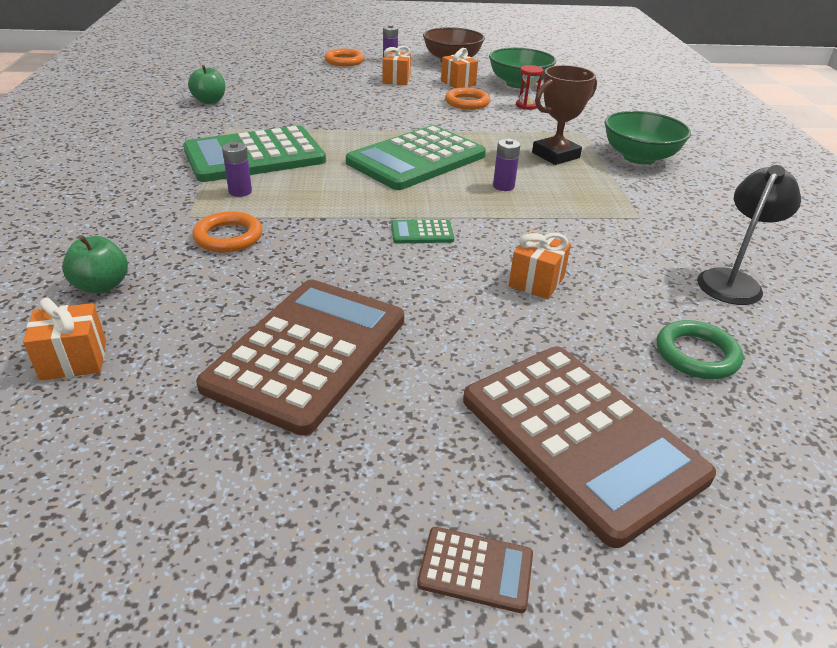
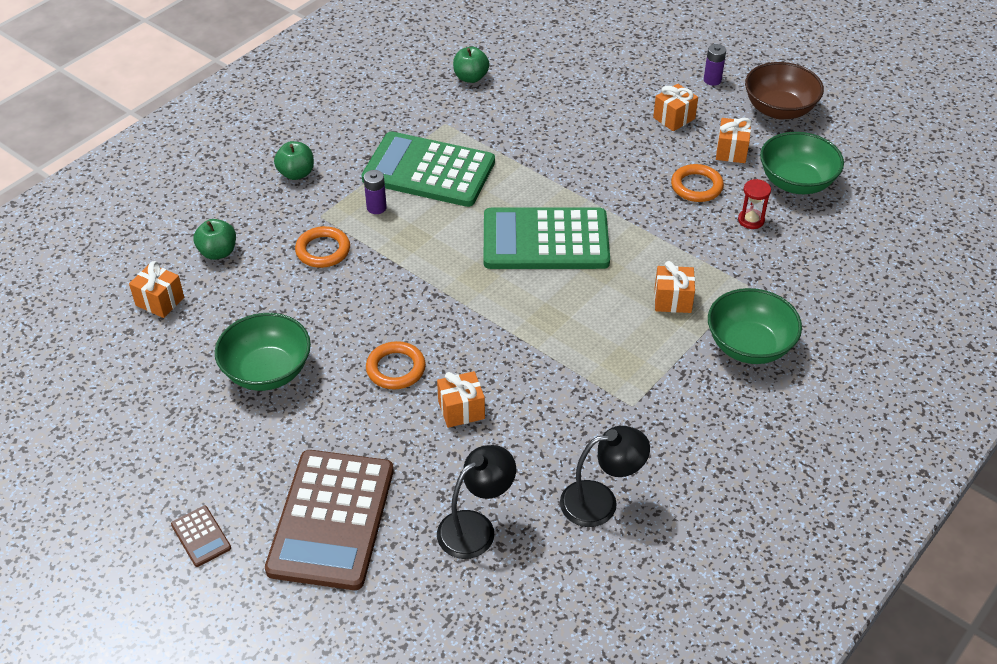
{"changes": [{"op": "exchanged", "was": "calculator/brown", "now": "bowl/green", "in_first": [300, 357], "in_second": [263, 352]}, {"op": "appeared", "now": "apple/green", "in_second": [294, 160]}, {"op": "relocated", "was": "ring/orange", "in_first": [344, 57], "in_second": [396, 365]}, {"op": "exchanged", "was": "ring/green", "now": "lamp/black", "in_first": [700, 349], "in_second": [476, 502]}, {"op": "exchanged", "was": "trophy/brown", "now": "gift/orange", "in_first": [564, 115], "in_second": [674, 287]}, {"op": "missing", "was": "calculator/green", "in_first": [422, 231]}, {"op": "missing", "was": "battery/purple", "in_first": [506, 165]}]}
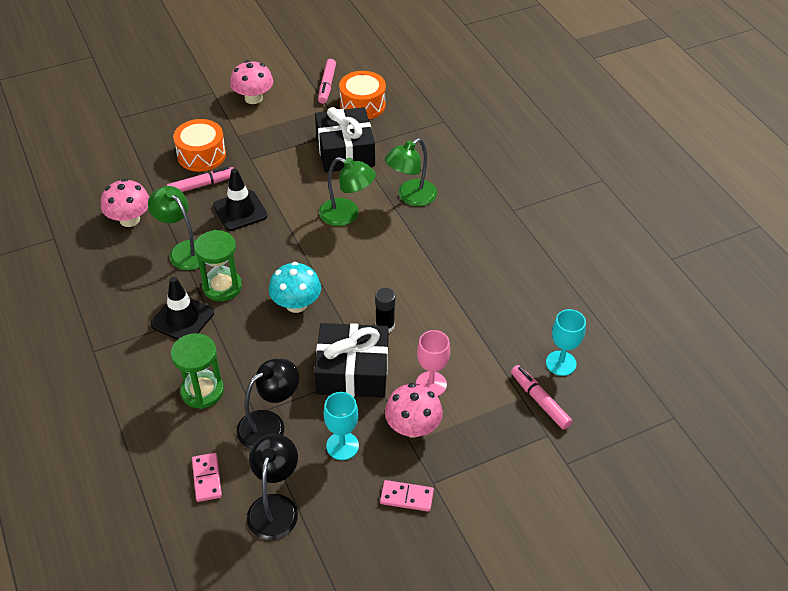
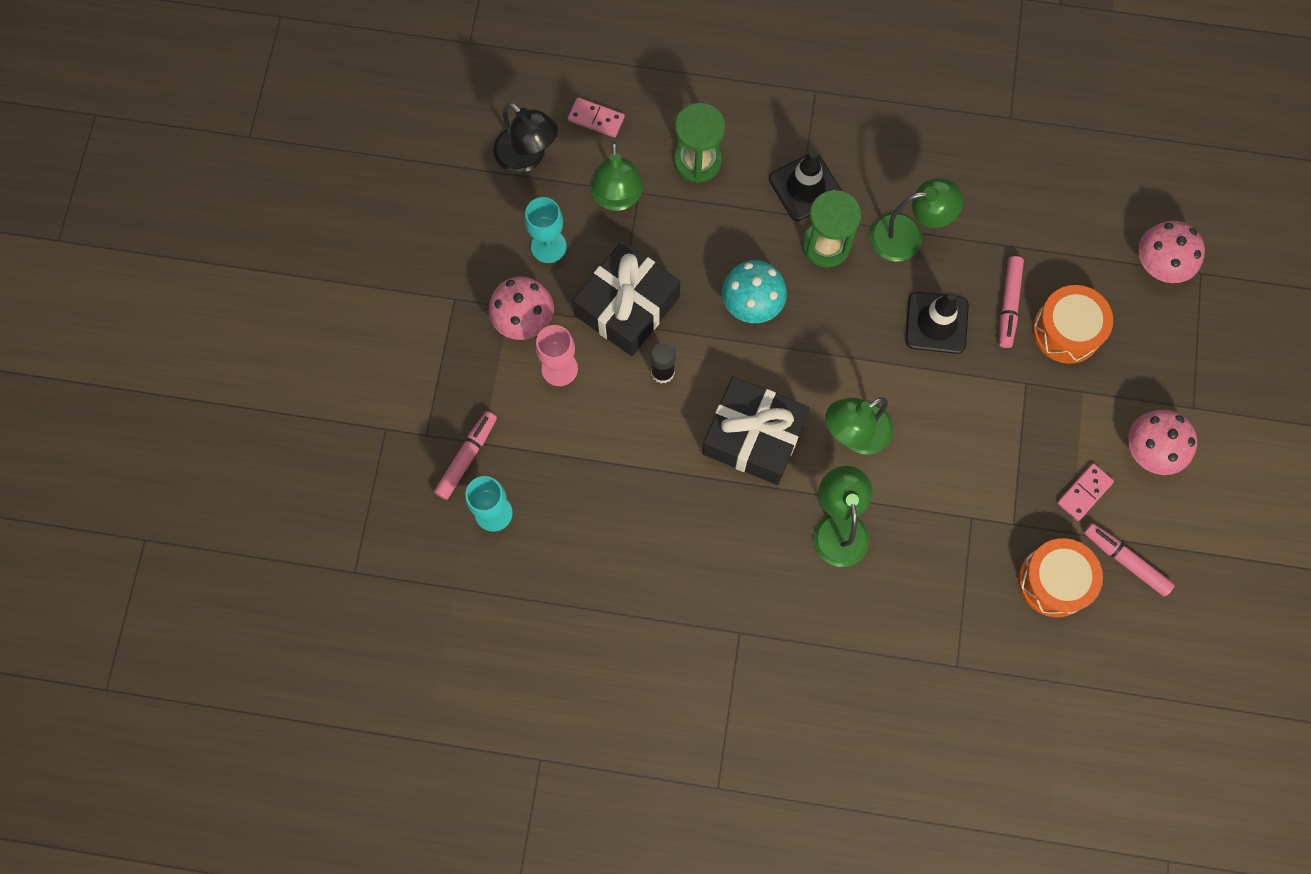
{"changes": [{"op": "spun", "was": "marker/pink", "in_first": [541, 397], "in_second": [465, 455], "clockwise": -60}, {"op": "colour", "was": "lamp/black", "now": "lamp/green", "in_first": [267, 404], "in_second": [616, 176]}, {"op": "relocated", "was": "gift/black", "in_first": [345, 139], "in_second": [755, 430]}, {"op": "relocated", "was": "domino/pink", "in_first": [407, 496], "in_second": [1085, 492]}, {"op": "relocated", "was": "mushroom/pink", "in_first": [125, 203], "in_second": [1171, 252]}]}
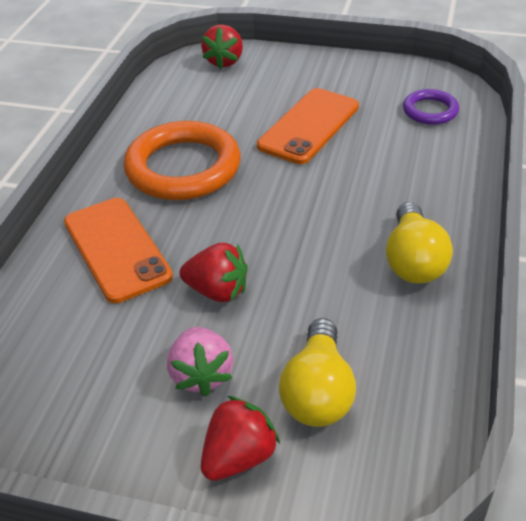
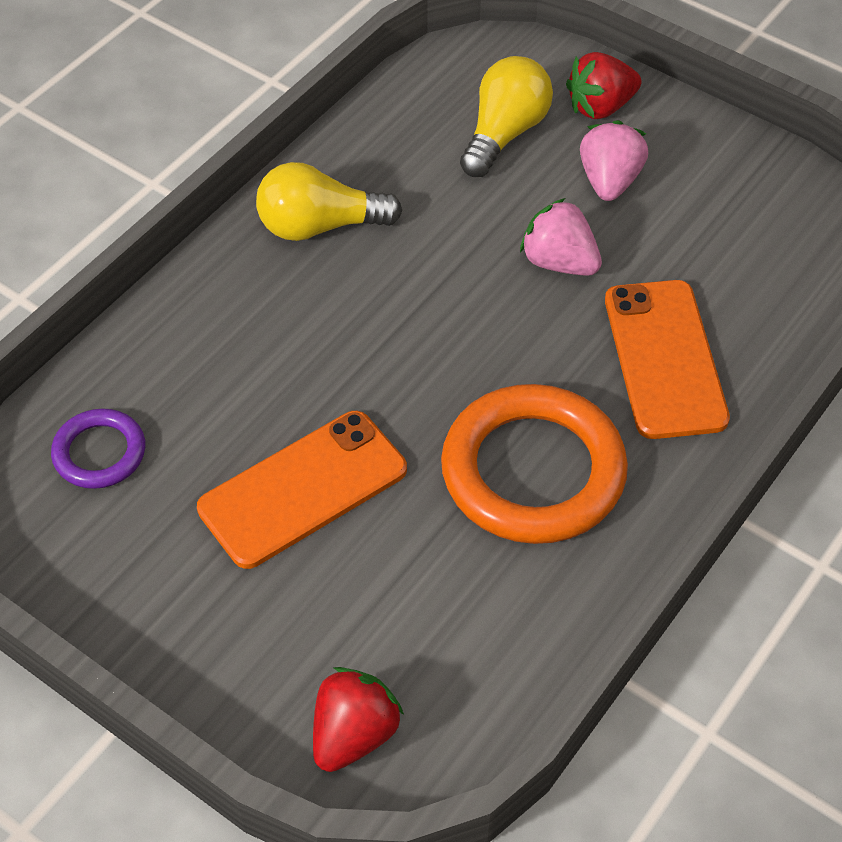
{"changes": [{"op": "spun", "was": "light bulb/yellow", "in_first": [419, 243], "in_second": [329, 201], "clockwise": -120}, {"op": "colour", "was": "strawberry/red", "now": "strawberry/pink", "in_first": [213, 272], "in_second": [561, 237]}]}
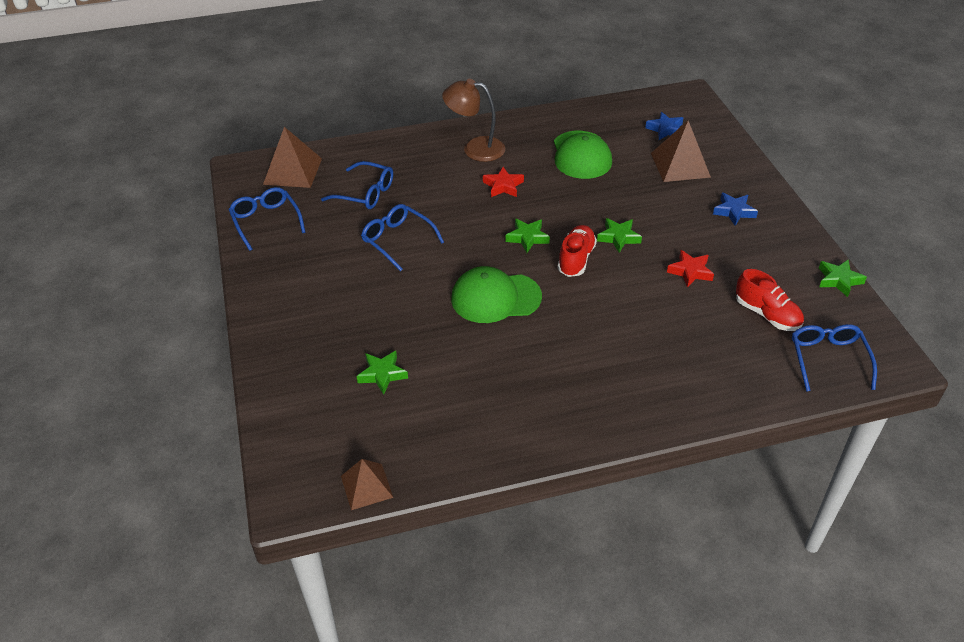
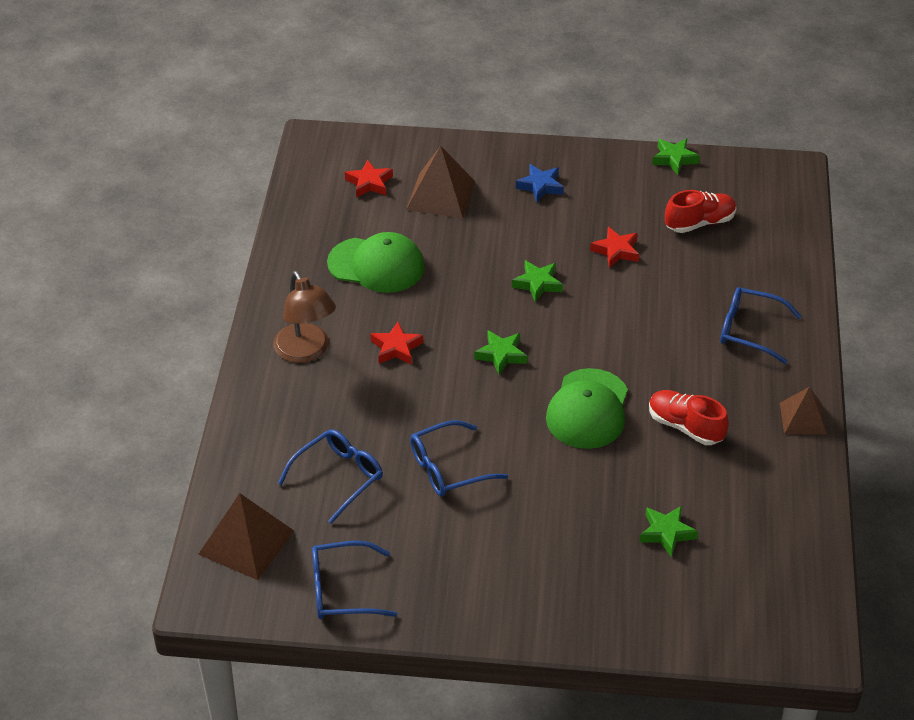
{"changes": [{"op": "spun", "was": "lamp/brown", "in_first": [473, 120], "in_second": [304, 317], "clockwise": -60}, {"op": "colour", "was": "star/blue", "now": "star/red", "in_first": [664, 126], "in_second": [369, 178]}, {"op": "relocated", "was": "shoe/red", "in_first": [577, 251], "in_second": [689, 417]}, {"op": "relocated", "was": "glasses/blue", "in_first": [834, 358], "in_second": [761, 325]}, {"op": "relocated", "was": "pyramid/brown", "in_first": [367, 484], "in_second": [803, 411]}]}
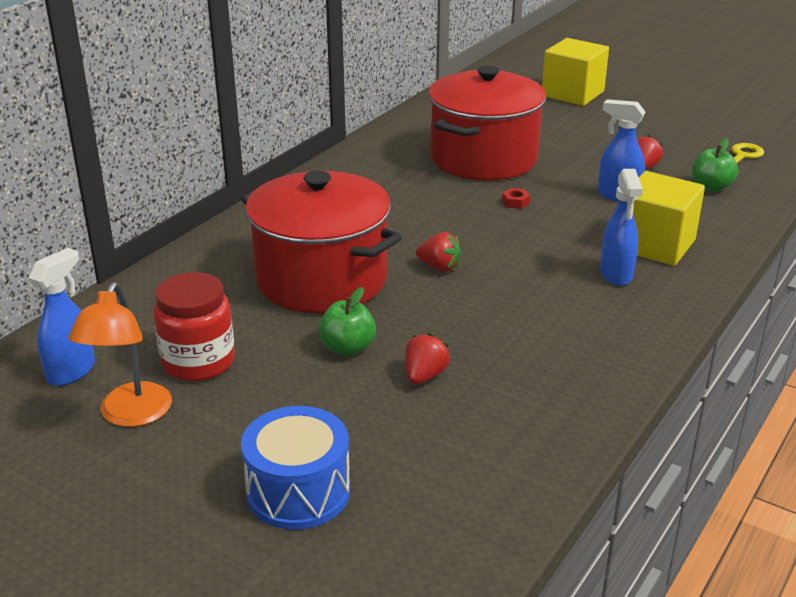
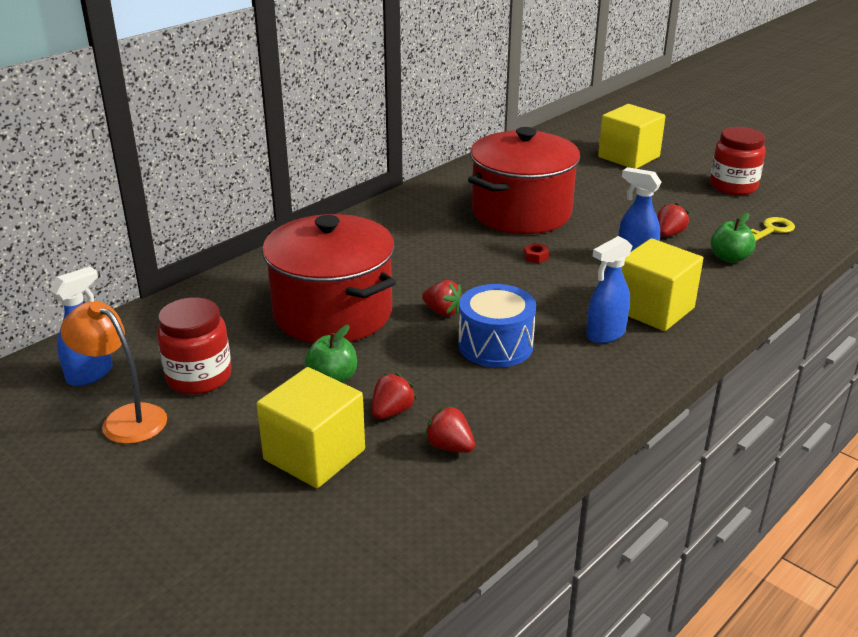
{"changes": [{"op": "spun", "was": "lamp/orange", "in_first": [120, 354], "in_second": [113, 372], "clockwise": 105}, {"op": "appeared", "now": "cube/yellow", "in_second": [311, 427]}, {"op": "appeared", "now": "strawberry/red", "in_second": [449, 429]}, {"op": "relocated", "was": "drum/blue", "in_first": [295, 468], "in_second": [497, 326]}, {"op": "spun", "was": "spray bottle/blue", "in_first": [621, 227], "in_second": [609, 289], "clockwise": 45}, {"op": "appeared", "now": "jar/red", "in_second": [738, 161]}]}
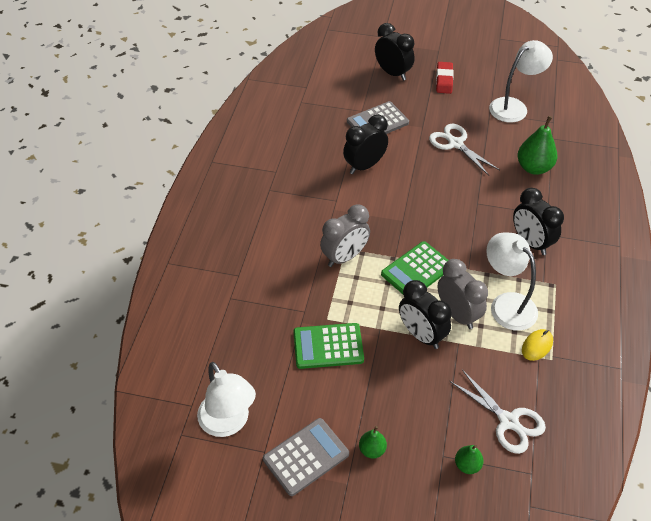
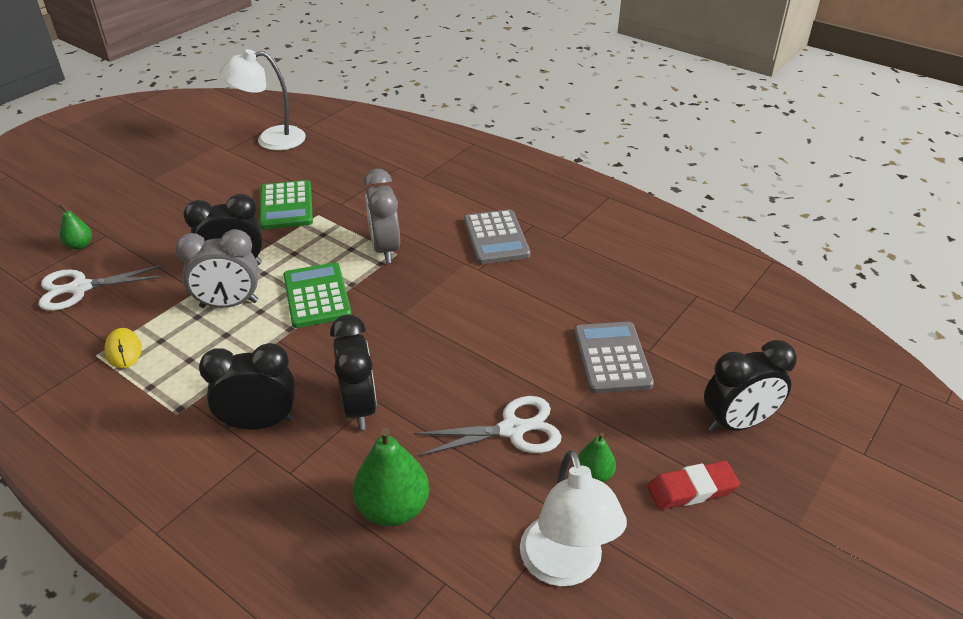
{"changes": [{"op": "spun", "was": "calculator/green", "in_first": [329, 346], "in_second": [286, 205], "clockwise": 150}, {"op": "relocated", "was": "clock/black", "in_first": [365, 144], "in_second": [353, 372]}, {"op": "relocated", "was": "calculator/grey", "in_first": [306, 457], "in_second": [497, 236]}, {"op": "relocated", "was": "pear/green", "in_first": [373, 442], "in_second": [597, 457]}, {"op": "spun", "was": "eraser/red", "in_first": [445, 78], "in_second": [694, 485], "clockwise": -45}, {"op": "missing", "was": "lamp/white", "in_first": [512, 281]}]}
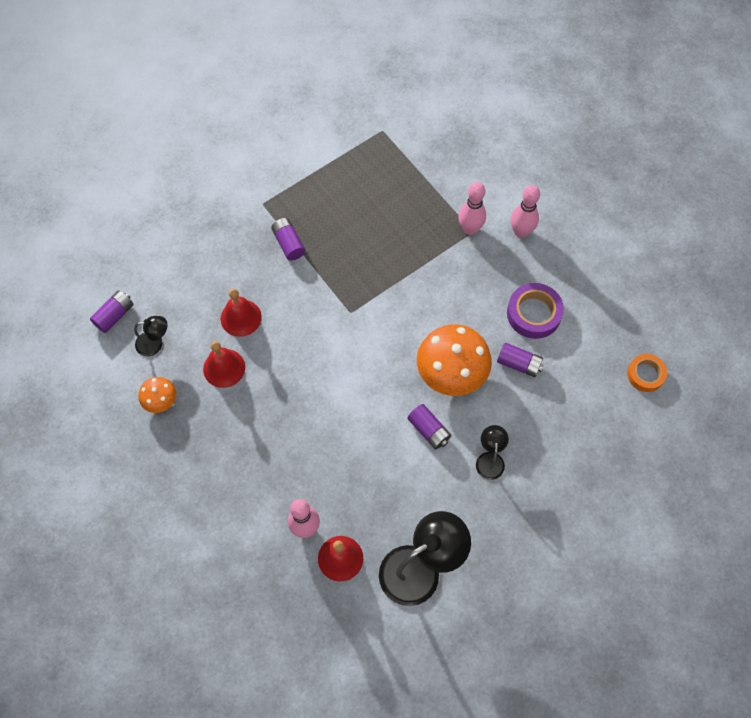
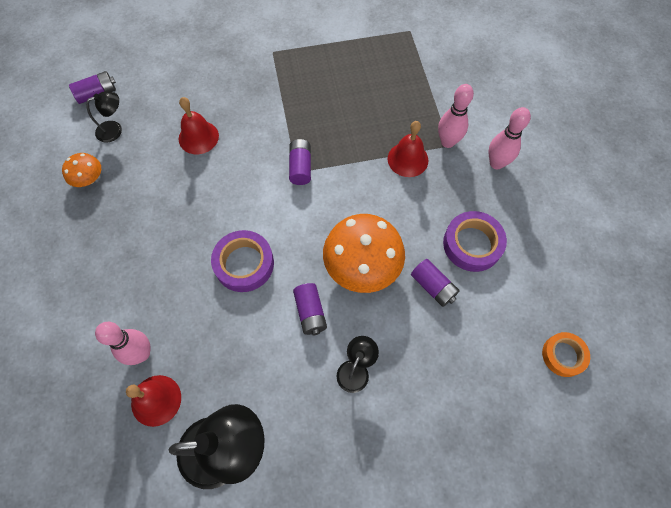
{"changes": [{"op": "spun", "was": "lamp/black", "in_first": [151, 336], "in_second": [104, 117], "clockwise": -45}, {"op": "appeared", "now": "tape/purple", "in_second": [242, 261]}, {"op": "relocated", "was": "battery/purple", "in_first": [288, 239], "in_second": [300, 162]}, {"op": "relocated", "was": "bell/red", "in_first": [224, 364], "in_second": [408, 149]}]}
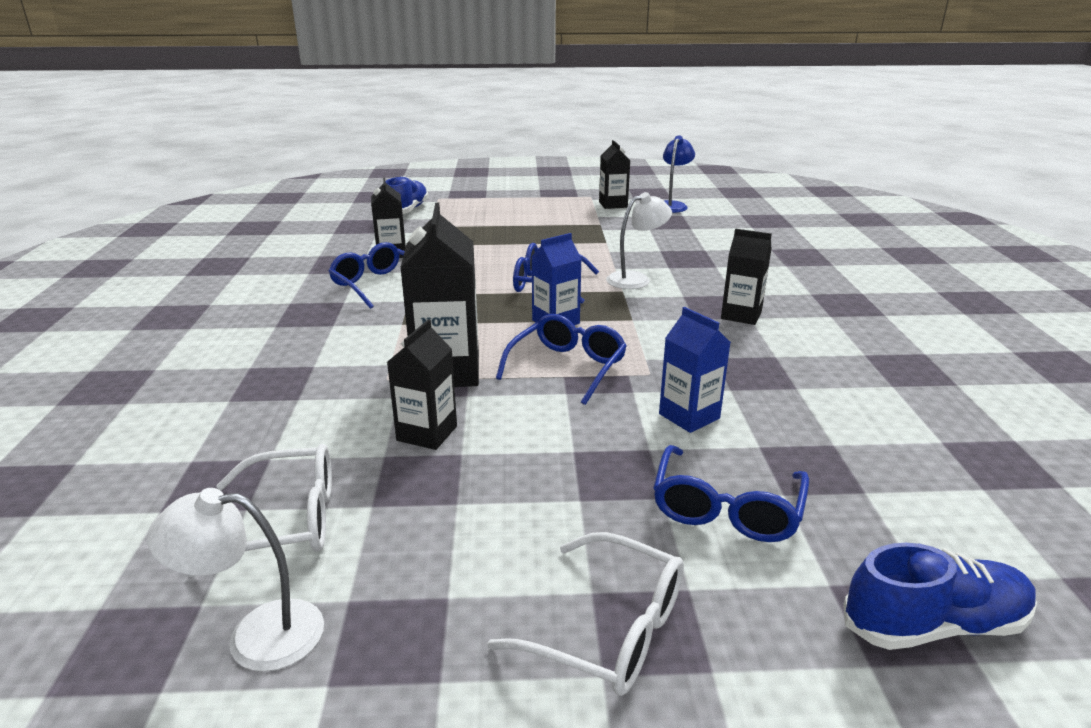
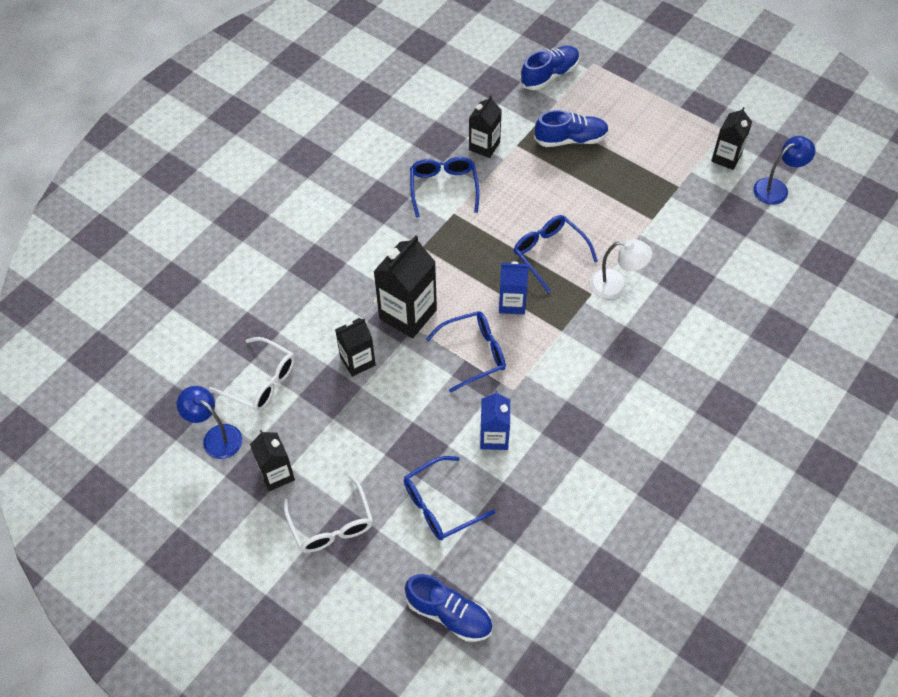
{"changes": [{"op": "colour", "was": "lamp/white", "now": "lamp/blue", "in_first": [235, 580], "in_second": [210, 422]}, {"op": "relocated", "was": "carton/black", "in_first": [746, 277], "in_second": [272, 460]}, {"op": "appeared", "now": "shoe/blue", "in_second": [571, 128]}]}
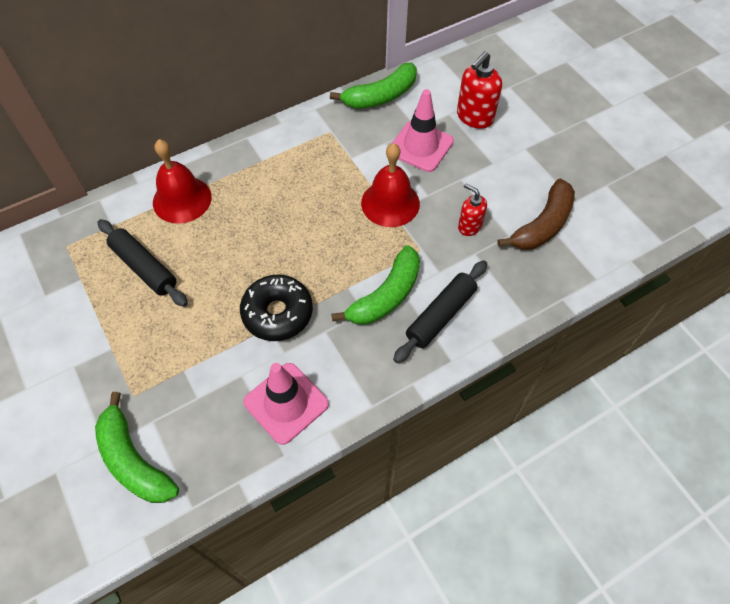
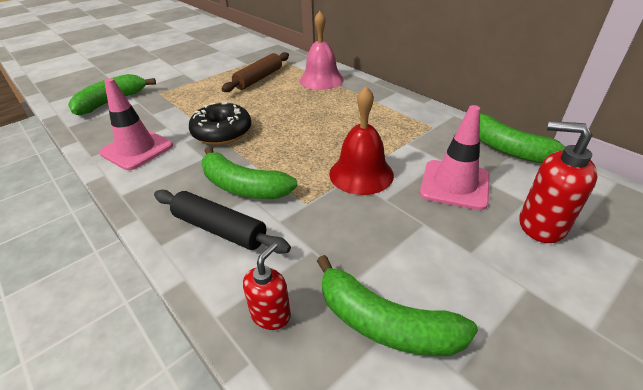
{"changes": [{"op": "colour", "was": "rolling pin/black", "now": "rolling pin/brown", "in_first": [143, 263], "in_second": [255, 72]}, {"op": "relocated", "was": "soap dispenser/red", "in_first": [472, 210], "in_second": [267, 286]}, {"op": "colour", "was": "bell/red", "now": "bell/pink", "in_first": [182, 181], "in_second": [322, 50]}, {"op": "colour", "was": "banana/brown", "now": "banana/green", "in_first": [536, 214], "in_second": [397, 305]}]}
